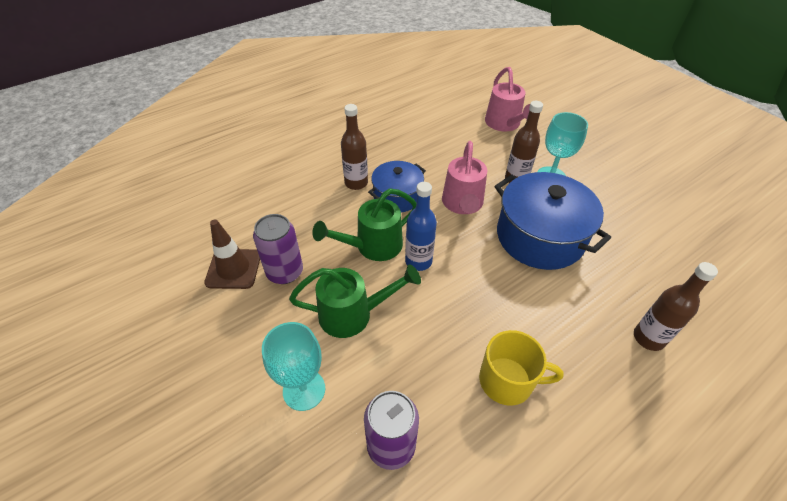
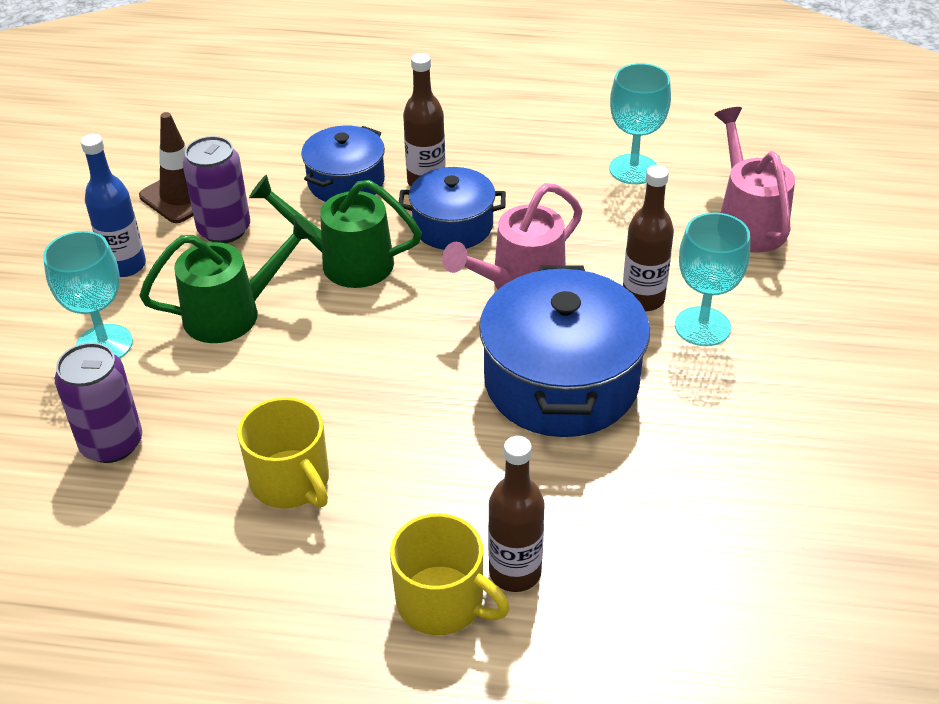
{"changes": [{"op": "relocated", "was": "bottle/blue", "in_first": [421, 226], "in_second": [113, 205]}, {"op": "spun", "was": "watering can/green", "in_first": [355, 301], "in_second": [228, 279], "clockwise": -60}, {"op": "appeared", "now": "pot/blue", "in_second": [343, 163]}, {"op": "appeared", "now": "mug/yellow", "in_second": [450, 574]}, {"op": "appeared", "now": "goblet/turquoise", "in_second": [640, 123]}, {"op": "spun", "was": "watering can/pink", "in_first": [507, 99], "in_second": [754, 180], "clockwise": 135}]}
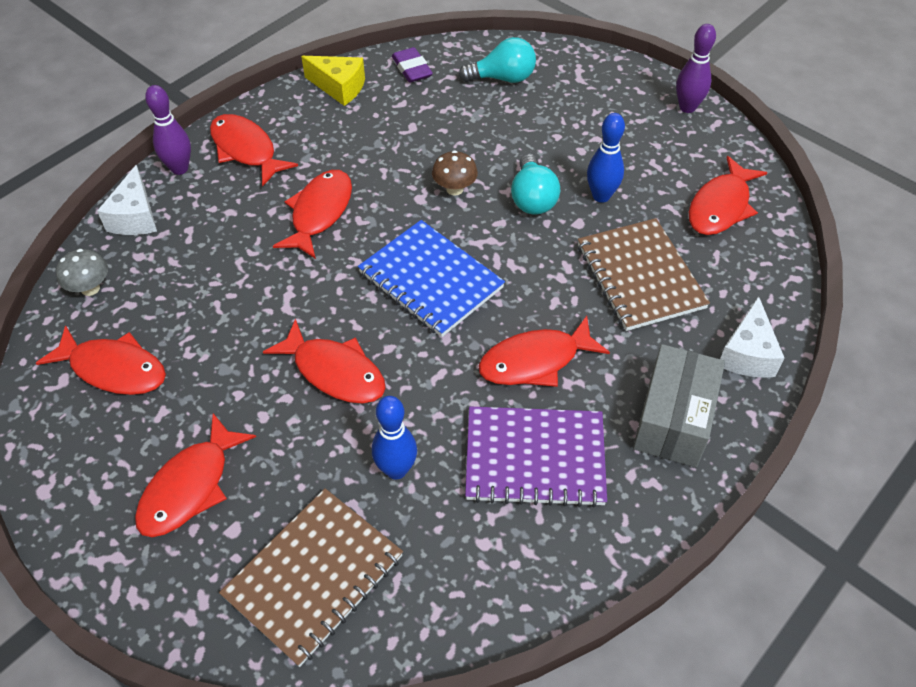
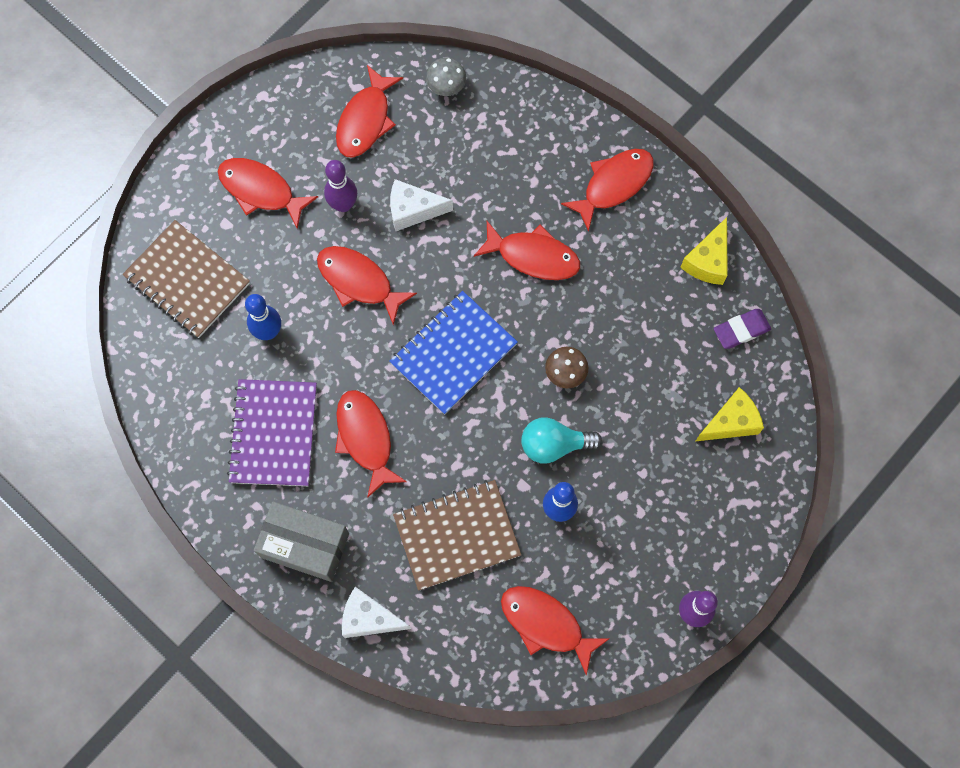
{"changes": [{"op": "spun", "was": "fish/red", "in_first": [324, 361], "in_second": [367, 285], "clockwise": 90}, {"op": "relocated", "was": "bowling pin/purple", "in_first": [168, 130], "in_second": [340, 186]}, {"op": "relocated", "was": "cheese/white", "in_first": [127, 199], "in_second": [421, 205]}, {"op": "exchanged", "was": "light bulb/turquoise", "now": "cheese/yellow", "in_first": [497, 60], "in_second": [730, 414]}]}
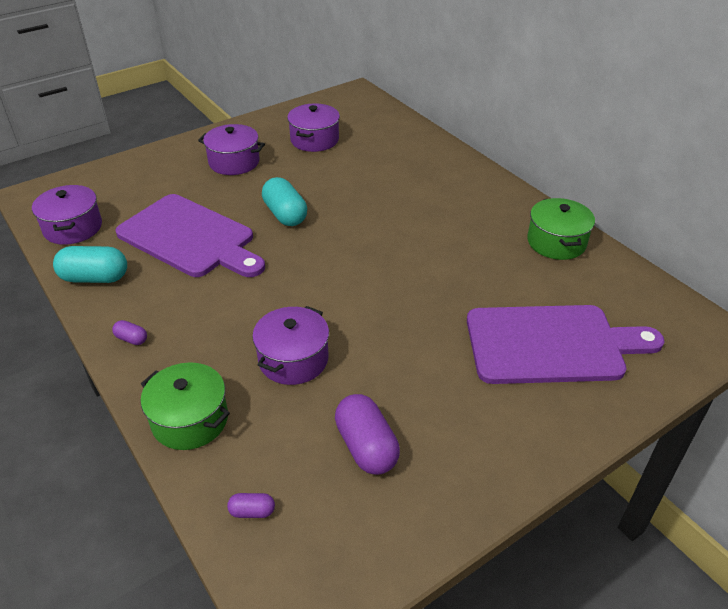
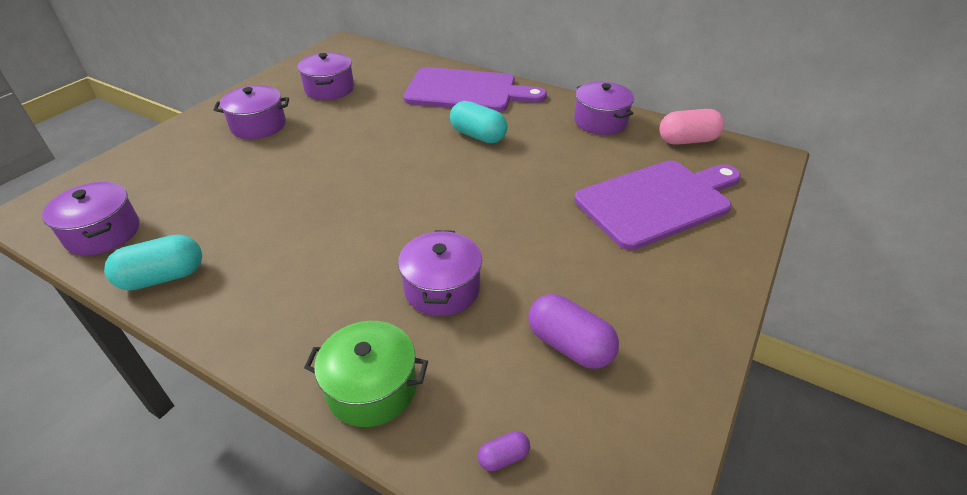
{"changes": [{"op": "relocated", "was": "cutting board/purple", "in_first": [190, 235], "in_second": [475, 89]}, {"op": "relocated", "was": "capsule/turquoise", "in_first": [284, 201], "in_second": [479, 122]}, {"op": "colour", "was": "pot/green", "now": "pot/purple", "in_first": [561, 229], "in_second": [604, 108]}, {"op": "appeared", "now": "capsule/pink", "in_second": [692, 127]}, {"op": "missing", "was": "capsule/purple", "in_first": [129, 332]}]}
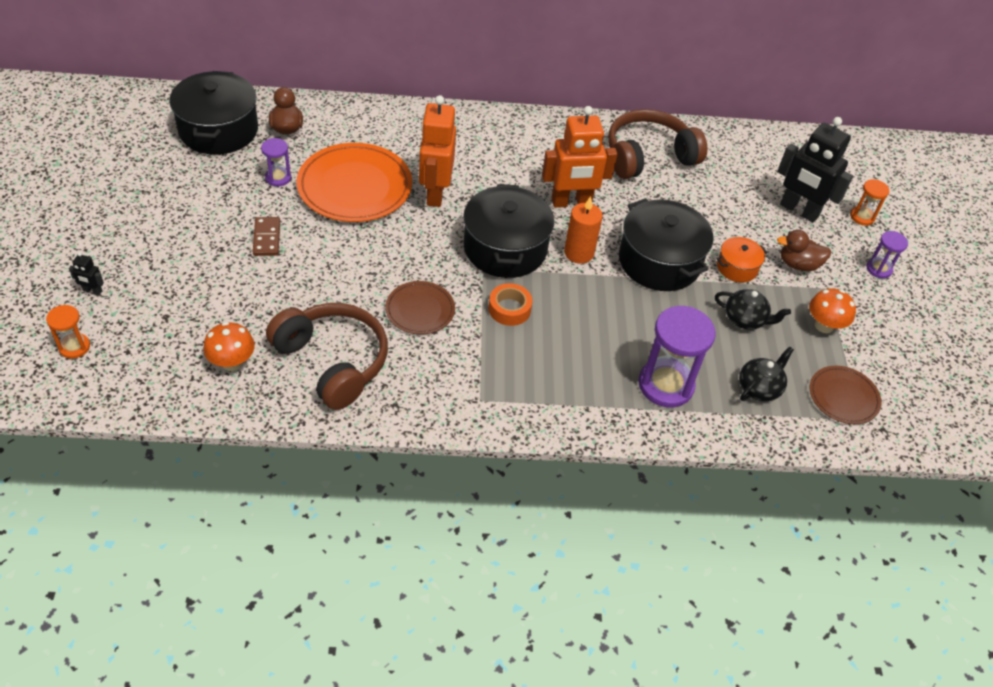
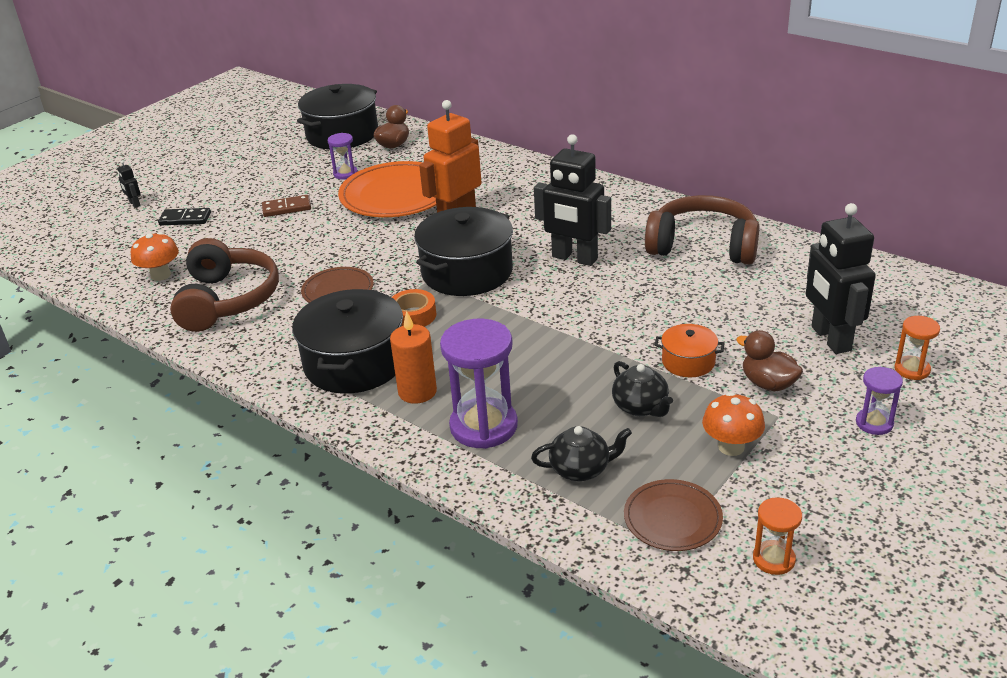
{"changes": [{"op": "appeared", "now": "domino/black", "in_second": [184, 216]}, {"op": "spun", "was": "domino/brown", "in_first": [266, 236], "in_second": [286, 206], "clockwise": 45}, {"op": "relocated", "was": "pot/black", "in_first": [666, 244], "in_second": [347, 341]}, {"op": "relocated", "was": "candle/orange", "in_first": [583, 230], "in_second": [413, 357]}, {"op": "colour", "was": "robot/orange", "now": "robot/black", "in_first": [579, 157], "in_second": [572, 200]}, {"op": "relocated", "was": "hourglass/orange", "in_first": [68, 332], "in_second": [777, 536]}]}
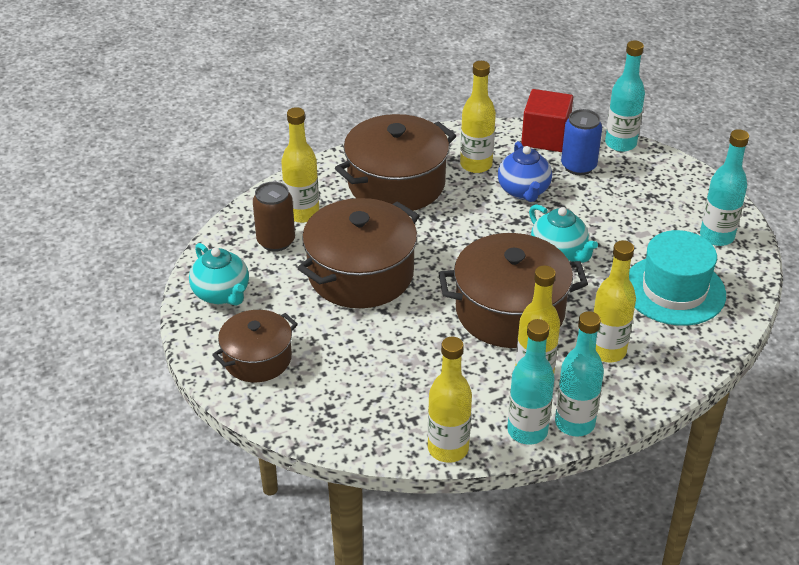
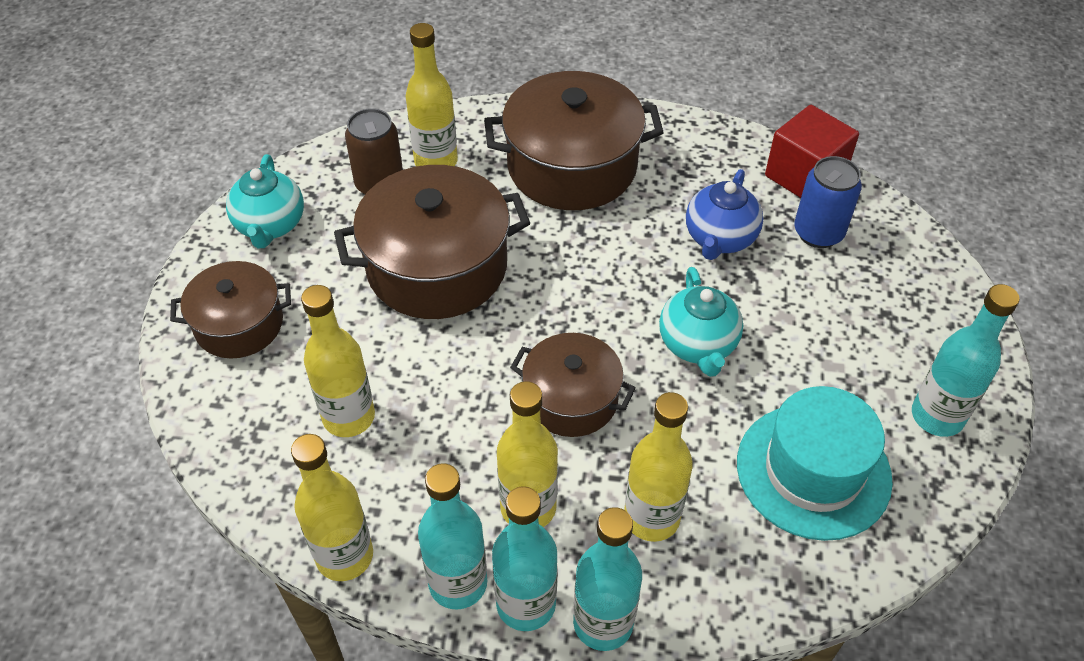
{"changes": [{"op": "relocated", "was": "bottle/yellow", "in_first": [478, 117], "in_second": [338, 361]}, {"op": "size", "was": "pot/brown", "in_first": [513, 290], "in_second": [573, 385], "ratio": 0.6}, {"op": "relocated", "was": "bottle/turquoise", "in_first": [625, 96], "in_second": [607, 579]}]}
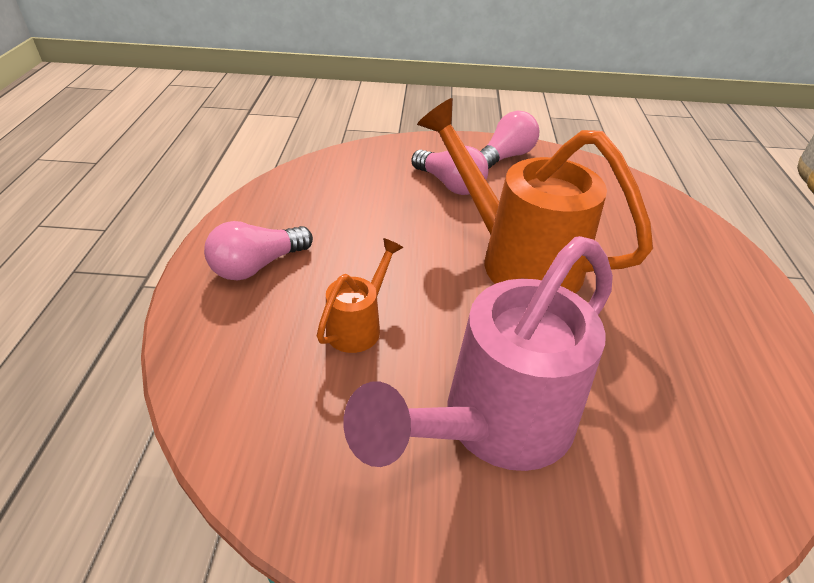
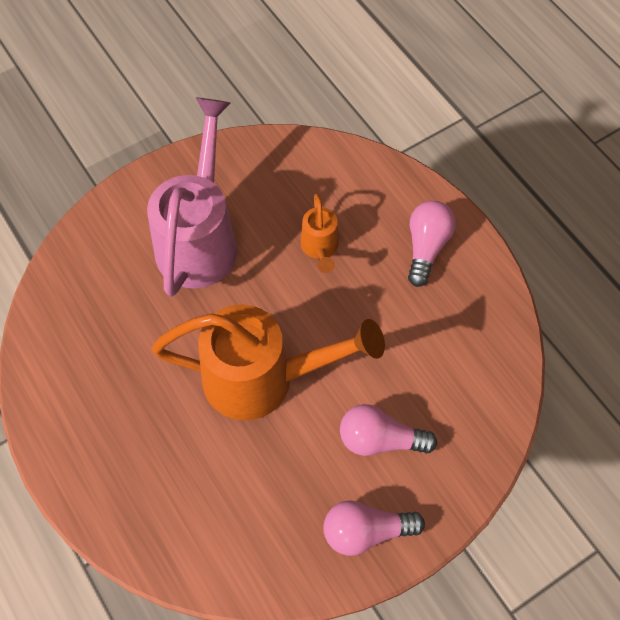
{"changes": [{"op": "spun", "was": "light bulb/pink", "in_first": [509, 140], "in_second": [374, 528], "clockwise": 75}]}
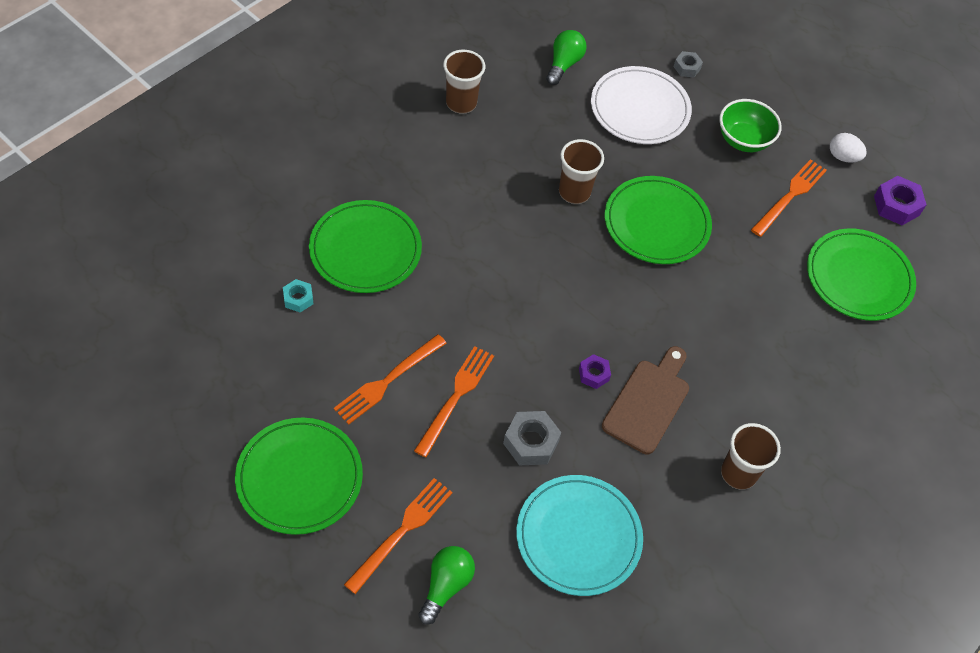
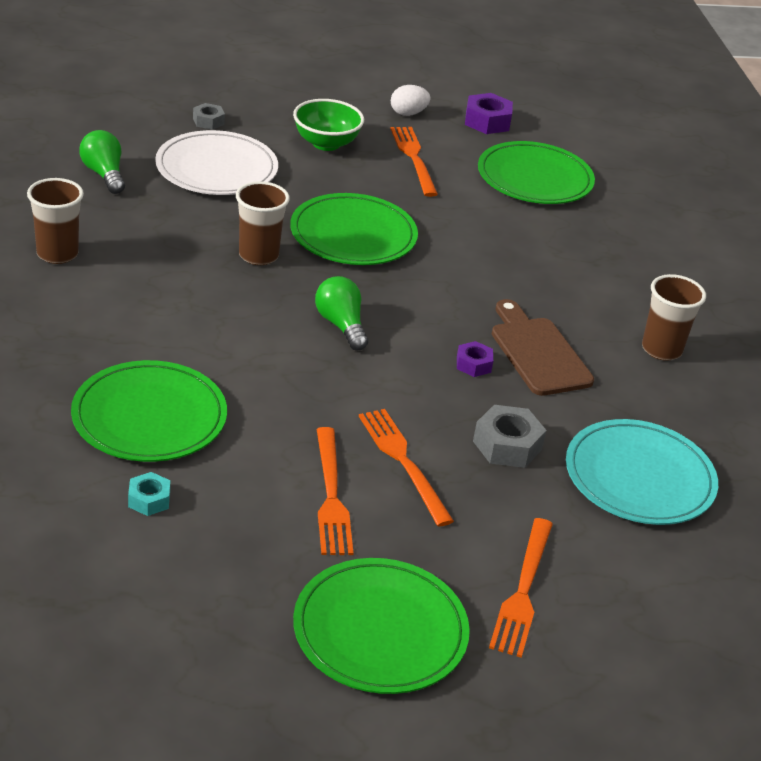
{"changes": [{"op": "relocated", "was": "light bulb/green", "in_first": [446, 585], "in_second": [341, 313]}, {"op": "spun", "was": "fork/orange", "in_first": [398, 536], "in_second": [521, 588], "clockwise": -150}]}
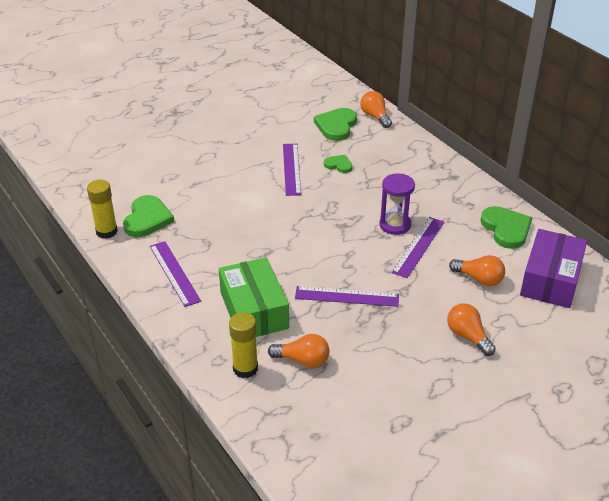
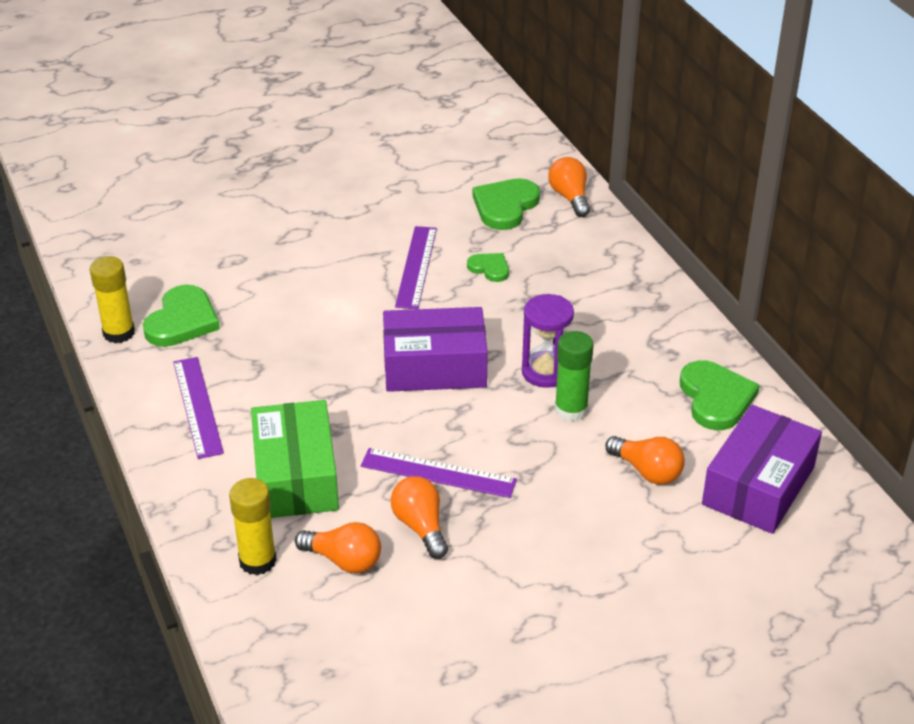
{"changes": [{"op": "appeared", "now": "box/purple", "in_second": [435, 349]}, {"op": "relocated", "was": "light bulb/orange", "in_first": [471, 329], "in_second": [419, 517]}, {"op": "exchanged", "was": "ruler/purple", "now": "glue stick/green", "in_first": [418, 247], "in_second": [574, 376]}]}
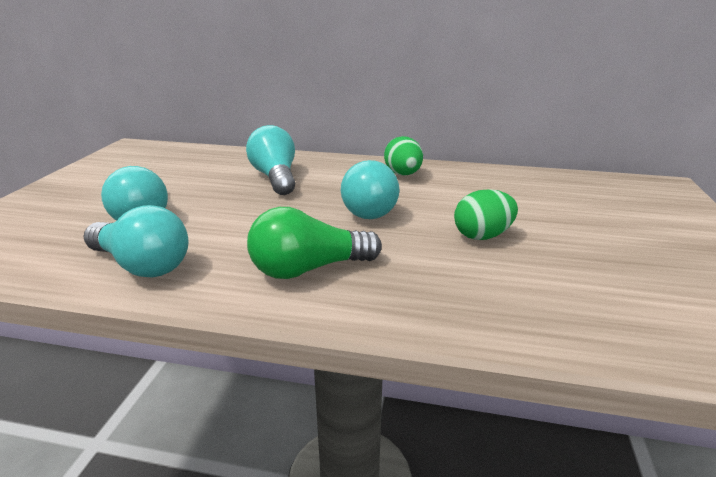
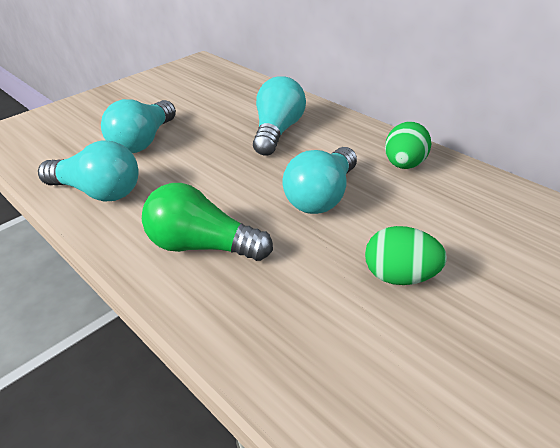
{"changes": [{"op": "spun", "was": "light bulb/turquoise", "in_first": [135, 241], "in_second": [88, 171], "clockwise": -45}]}
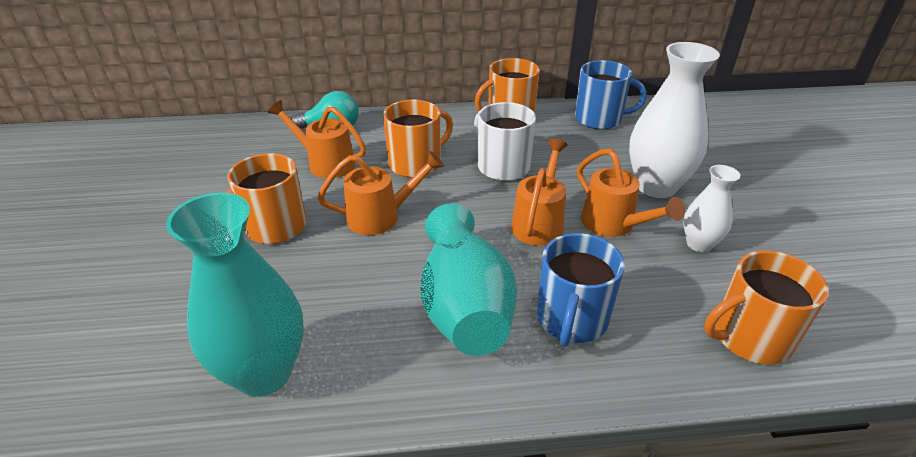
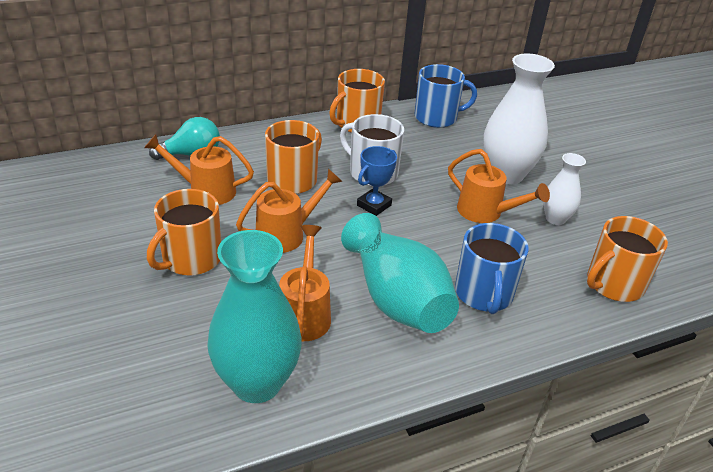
{"changes": [{"op": "relocated", "was": "watering can/orange", "in_first": [539, 192], "in_second": [305, 283]}, {"op": "appeared", "now": "trophy/blue", "in_second": [377, 181]}]}
